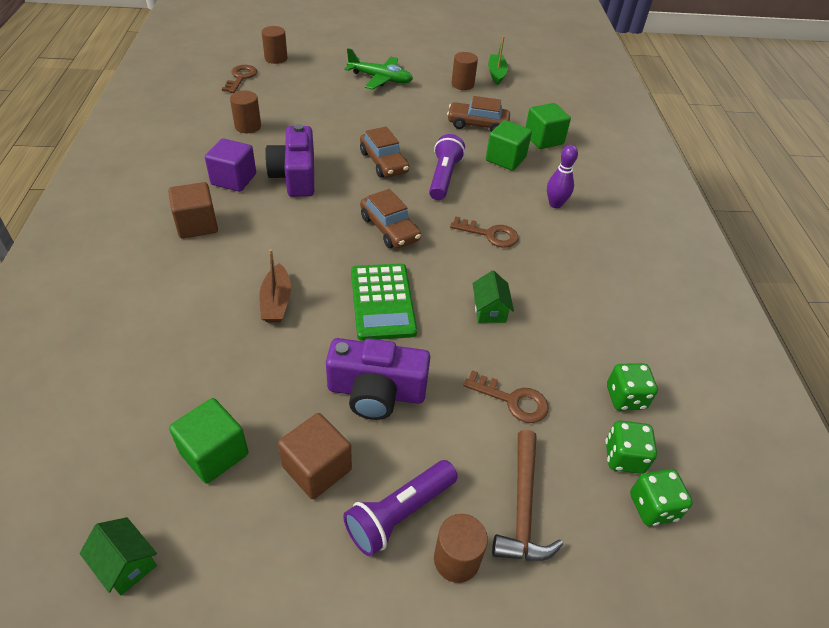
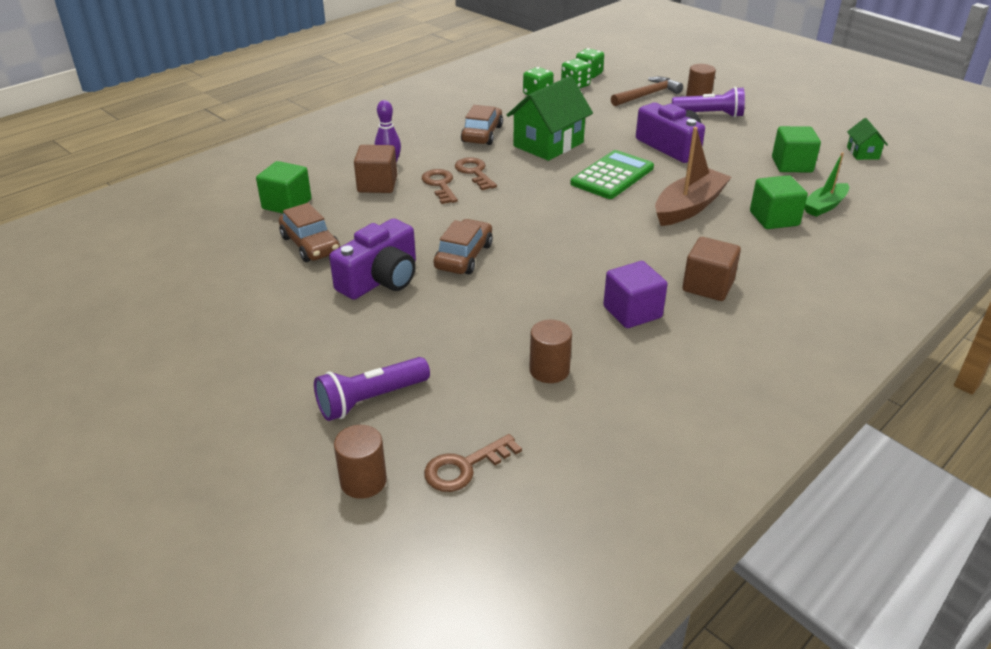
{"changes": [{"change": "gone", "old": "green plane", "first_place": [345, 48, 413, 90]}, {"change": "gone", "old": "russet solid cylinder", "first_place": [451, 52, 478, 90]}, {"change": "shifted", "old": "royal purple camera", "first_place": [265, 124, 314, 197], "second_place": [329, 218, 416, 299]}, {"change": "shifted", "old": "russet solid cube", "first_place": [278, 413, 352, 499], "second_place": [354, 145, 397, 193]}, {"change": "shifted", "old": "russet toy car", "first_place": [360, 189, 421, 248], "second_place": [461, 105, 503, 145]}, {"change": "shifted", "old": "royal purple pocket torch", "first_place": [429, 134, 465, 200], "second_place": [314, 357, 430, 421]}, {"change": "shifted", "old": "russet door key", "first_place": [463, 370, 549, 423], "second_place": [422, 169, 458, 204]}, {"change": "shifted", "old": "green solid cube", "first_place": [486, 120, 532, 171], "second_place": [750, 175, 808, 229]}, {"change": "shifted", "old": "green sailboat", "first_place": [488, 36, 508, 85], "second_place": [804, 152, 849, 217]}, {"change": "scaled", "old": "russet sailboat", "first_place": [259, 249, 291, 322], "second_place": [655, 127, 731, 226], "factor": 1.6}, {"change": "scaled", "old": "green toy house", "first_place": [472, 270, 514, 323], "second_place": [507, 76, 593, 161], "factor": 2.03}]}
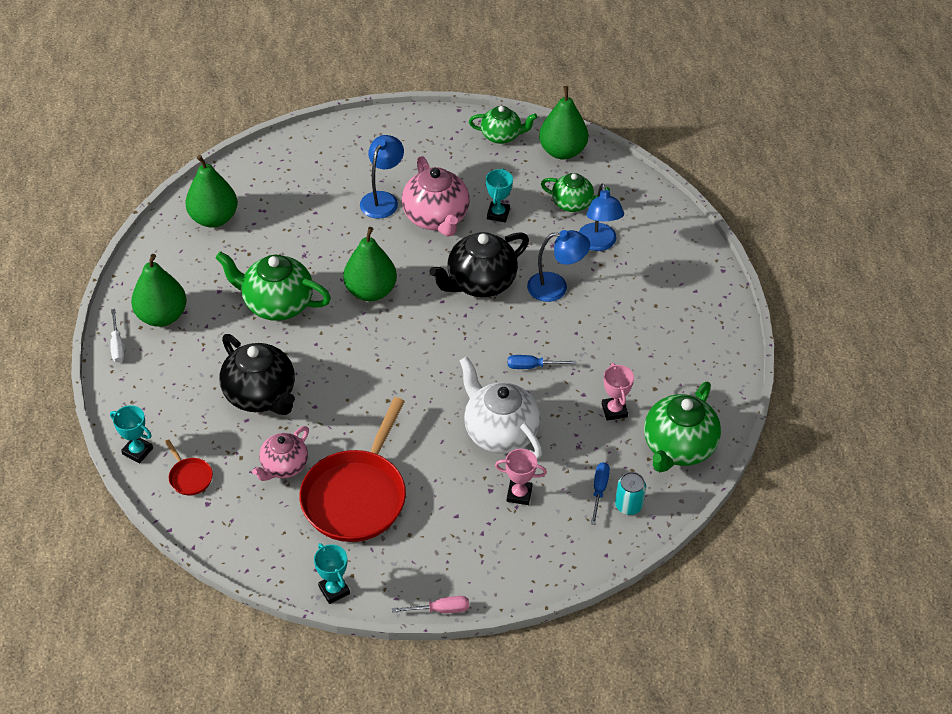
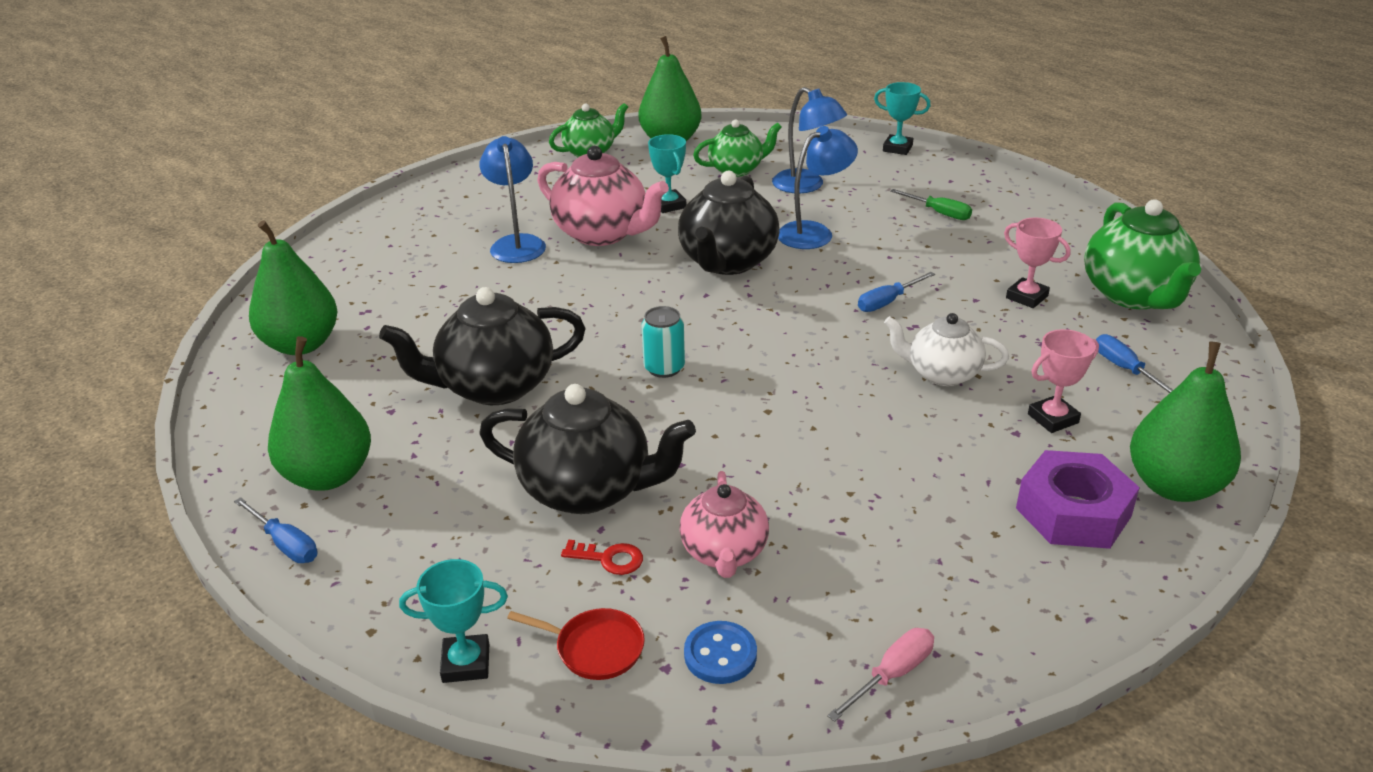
{"changes": [{"change": "gone", "old": "red frying pan", "first_place": [299, 397, 406, 542]}, {"change": "new", "new": "red door key", "second_place": [561, 540, 643, 575]}, {"change": "new", "new": "blue shirt button", "second_place": [684, 621, 757, 684]}, {"change": "new", "new": "green flat screwdriver", "second_place": [890, 189, 972, 220]}, {"change": "new", "new": "royal purple nut", "second_place": [1016, 450, 1140, 549]}, {"change": "shifted", "old": "aqua prize cup", "first_place": [314, 543, 350, 604], "second_place": [874, 82, 931, 155]}, {"change": "shifted", "old": "green pear fruit", "first_place": [343, 227, 397, 301], "second_place": [1130, 342, 1241, 502]}, {"change": "shifted", "old": "rosy flat screwdriver", "first_place": [392, 596, 469, 613], "second_place": [827, 628, 934, 722]}, {"change": "shifted", "old": "aqua tin", "first_place": [615, 472, 646, 515], "second_place": [641, 306, 685, 378]}, {"change": "repainted", "old": "white flat screwdriver", "new": "blue flat screwdriver", "first_place": [110, 309, 125, 363], "second_place": [234, 497, 318, 563]}, {"change": "repainted", "old": "green tea pot", "new": "black tea pot", "first_place": [215, 251, 331, 321], "second_place": [379, 287, 586, 405]}, {"change": "scaled", "old": "white tea pot", "first_place": [459, 357, 542, 459], "second_place": [884, 313, 1009, 386], "factor": 0.63}]}
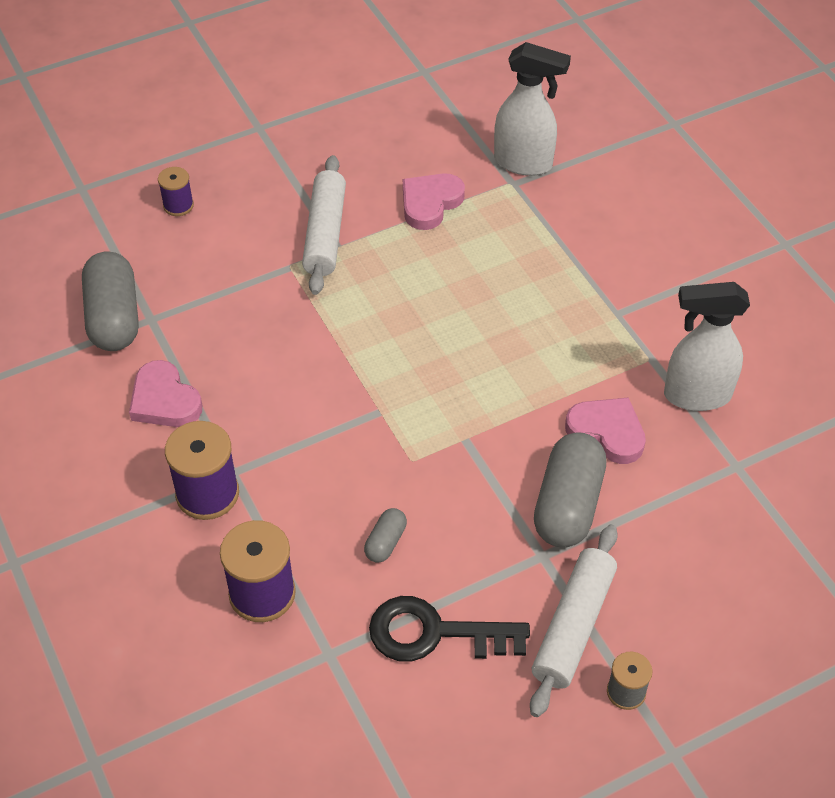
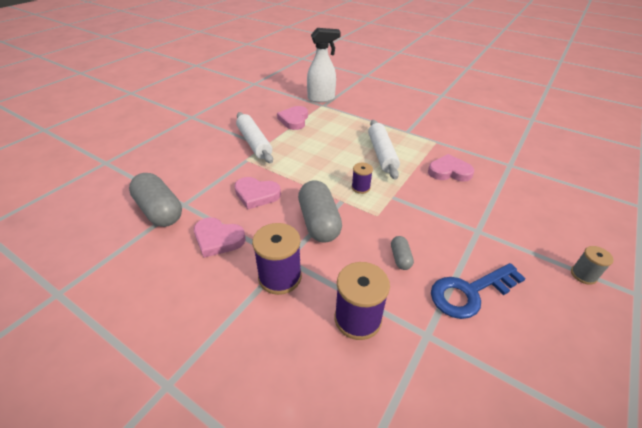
{"changes": [{"change": "gone", "old": "white spray bottle", "first_place": [664, 282, 750, 411]}, {"change": "new", "new": "rosy heart shape", "second_place": [234, 177, 281, 209]}, {"change": "shifted", "old": "royal purple spool", "first_place": [158, 167, 194, 216], "second_place": [352, 163, 373, 194]}, {"change": "shifted", "old": "white dough roller", "first_place": [530, 525, 618, 717], "second_place": [368, 120, 400, 180]}, {"change": "shifted", "old": "grey pill", "first_place": [534, 432, 606, 548], "second_place": [298, 180, 342, 242]}, {"change": "repainted", "old": "black door key", "new": "blue door key", "first_place": [369, 596, 530, 662], "second_place": [431, 263, 526, 319]}]}
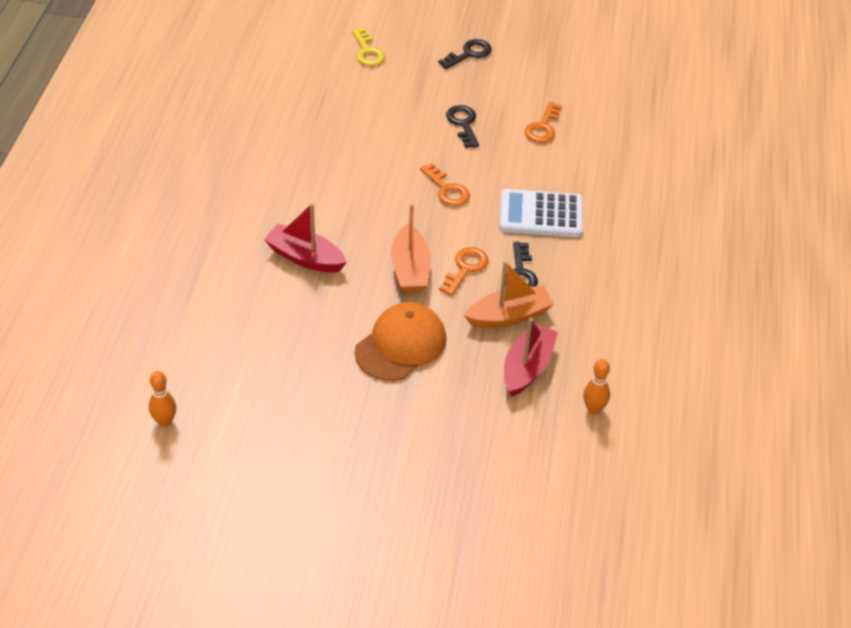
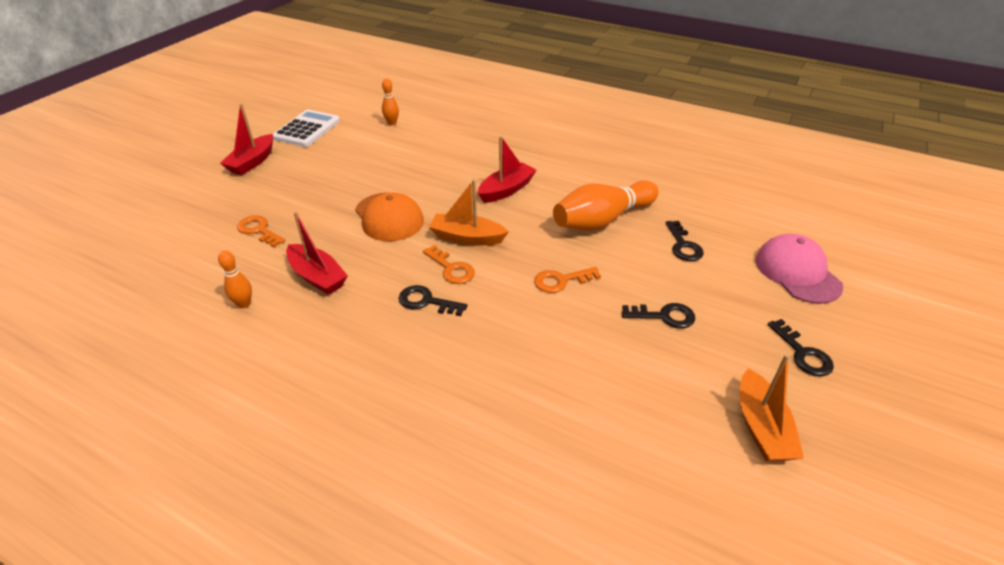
{"changes": [{"change": "new", "new": "red sailboat", "second_place": [220, 104, 273, 175]}, {"change": "new", "new": "orange skittle", "second_place": [553, 180, 659, 231]}, {"change": "new", "new": "black door key", "second_place": [666, 221, 704, 261]}, {"change": "shifted", "old": "orange sailboat", "first_place": [464, 261, 554, 328], "second_place": [740, 354, 804, 461]}, {"change": "shifted", "old": "white adding machine", "first_place": [499, 189, 583, 237], "second_place": [273, 110, 340, 147]}, {"change": "shifted", "old": "orange door key", "first_place": [525, 102, 562, 143], "second_place": [237, 215, 286, 247]}, {"change": "swapped", "old": "golden door key", "new": "rosy cap", "first_place": [352, 28, 385, 66], "second_place": [755, 234, 843, 304]}]}
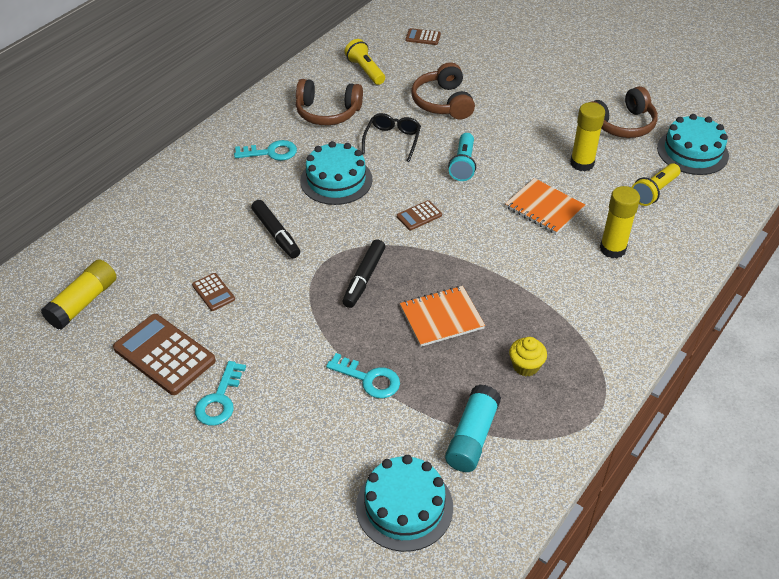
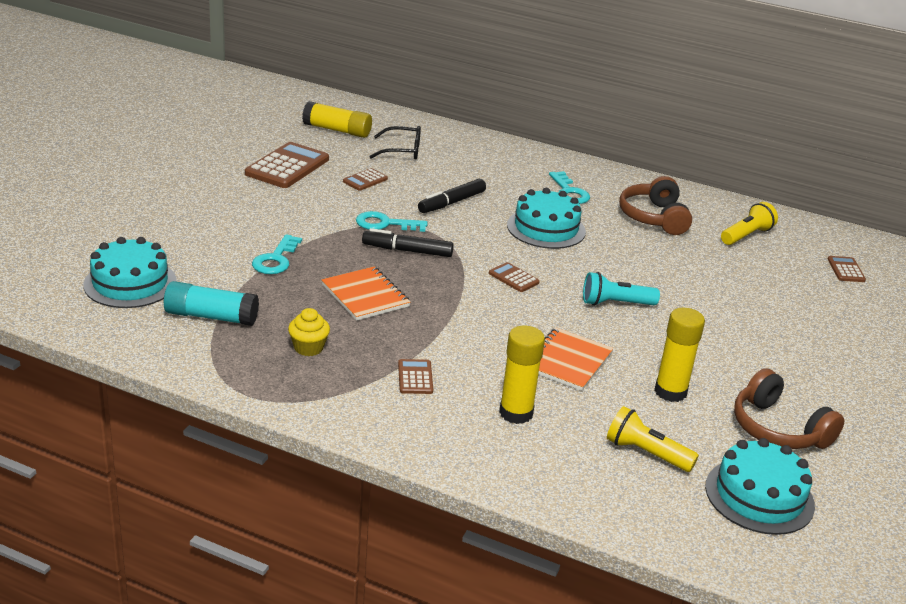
{"changes": [{"change": "gone", "old": "russet headset", "first_place": [411, 62, 475, 119]}, {"change": "new", "new": "russet adding machine", "second_place": [398, 359, 433, 394]}, {"change": "shifted", "old": "aqua door key", "first_place": [195, 361, 246, 426], "second_place": [356, 211, 427, 232]}, {"change": "shifted", "old": "black eyeglasses", "first_place": [362, 113, 421, 162], "second_place": [369, 126, 421, 159]}]}
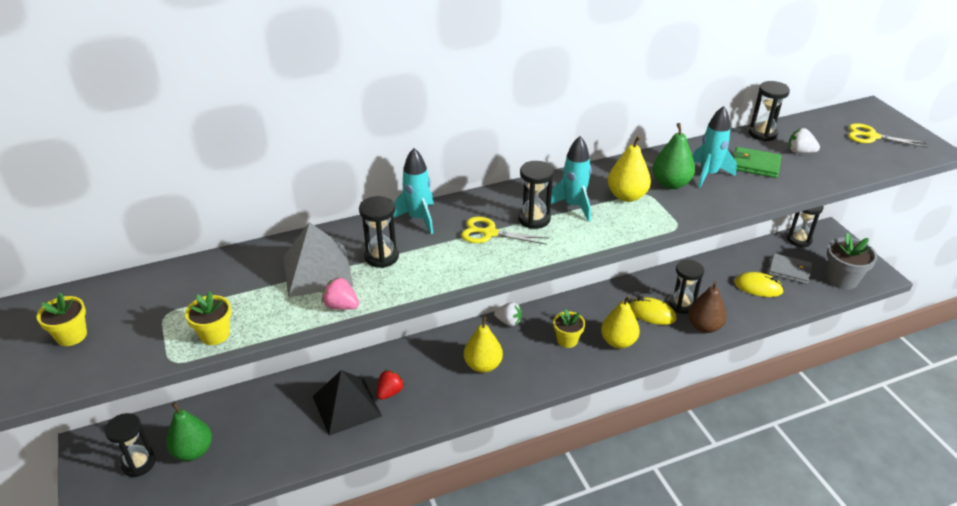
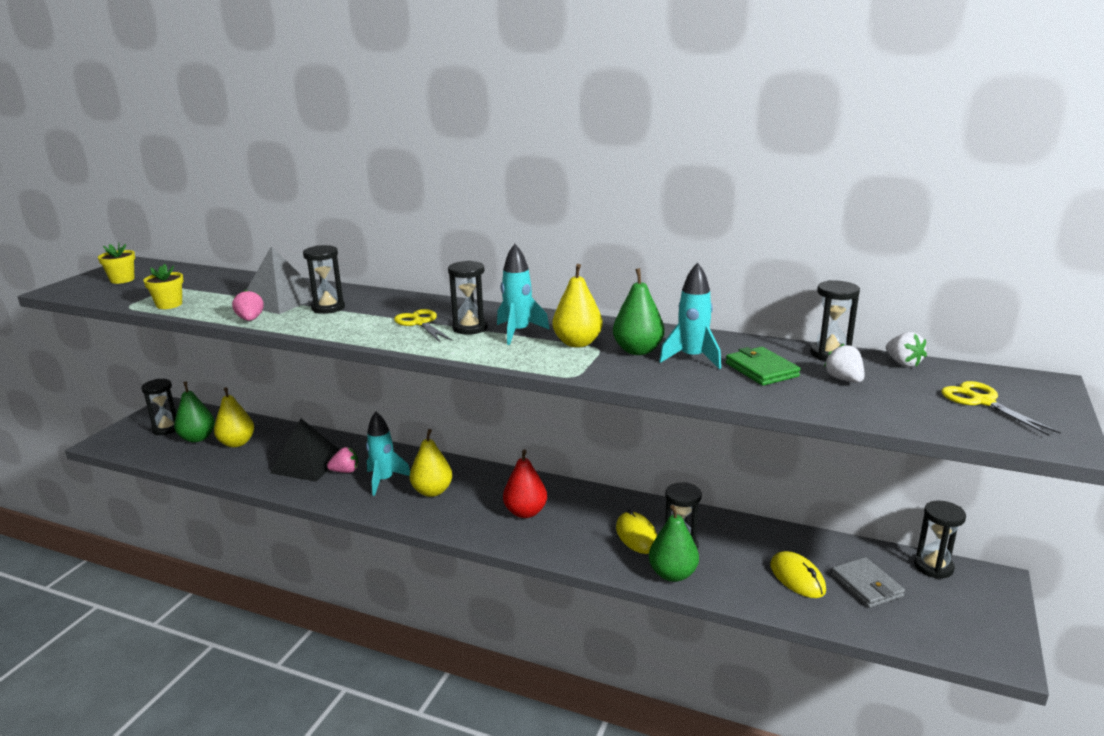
{"changes": [{"change": "gone", "old": "grey flower pot", "first_place": [826, 232, 877, 290]}, {"change": "shifted", "old": "aqua rocket", "first_place": [393, 148, 434, 234], "second_place": [366, 412, 410, 496]}, {"change": "shifted", "old": "white berry", "first_place": [494, 302, 522, 326], "second_place": [886, 332, 927, 367]}, {"change": "shifted", "old": "golden pear fruit", "first_place": [601, 296, 640, 349], "second_place": [214, 387, 254, 447]}, {"change": "swapped", "old": "golden flower pot", "new": "red pear fruit", "first_place": [553, 309, 585, 348], "second_place": [503, 449, 547, 518]}, {"change": "repainted", "old": "red berry", "new": "rosy berry", "first_place": [377, 370, 404, 400], "second_place": [327, 447, 358, 473]}, {"change": "repainted", "old": "russet pear fruit", "new": "green pear fruit", "first_place": [688, 281, 727, 333], "second_place": [649, 505, 699, 582]}]}
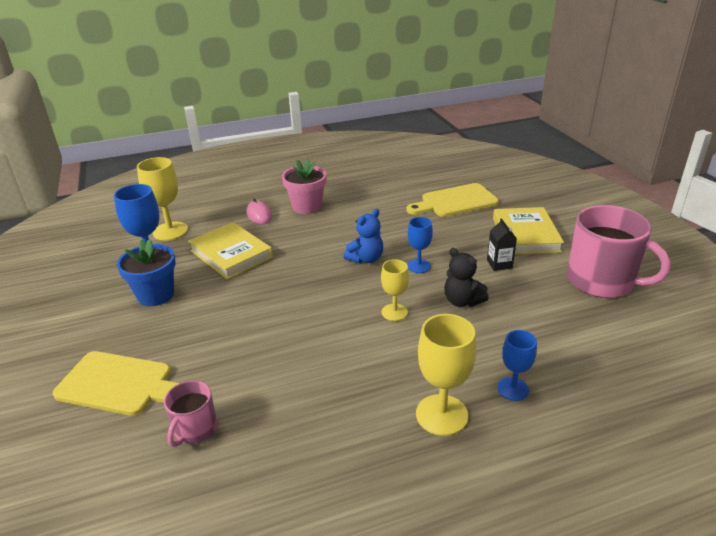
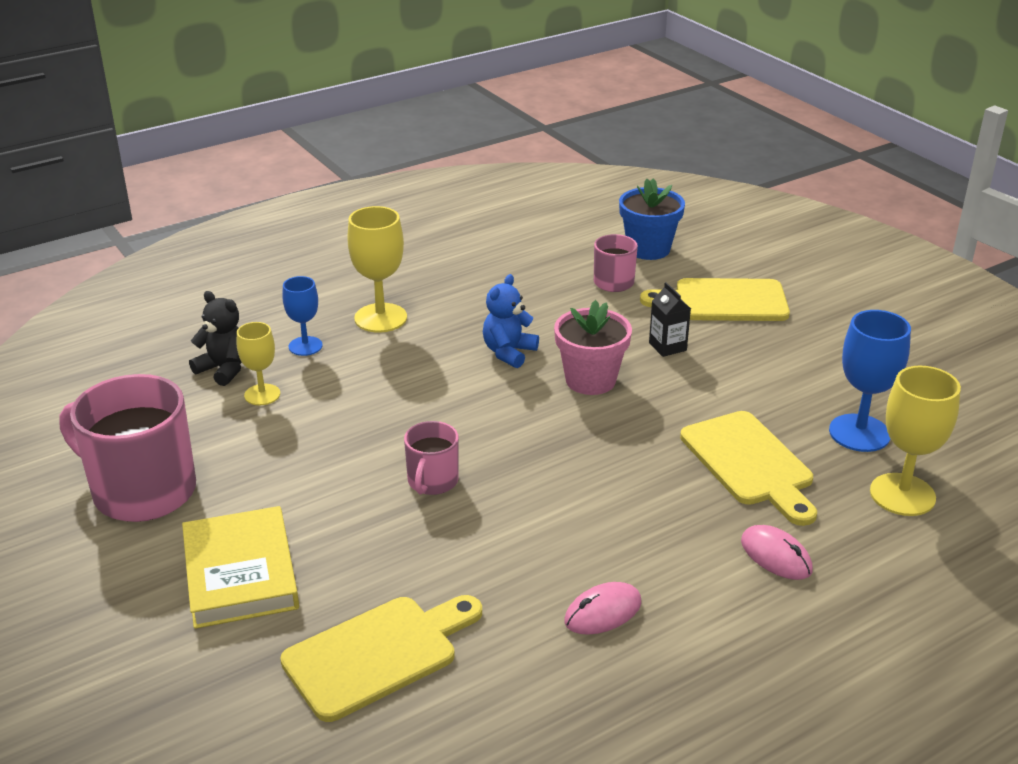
{"changes": [{"change": "new", "new": "rosy mouse", "second_place": [564, 582, 641, 635]}, {"change": "shifted", "old": "blue flower pot", "first_place": [117, 239, 176, 306], "second_place": [619, 178, 685, 260]}, {"change": "shifted", "old": "rosy flower pot", "first_place": [282, 159, 327, 214], "second_place": [554, 300, 632, 395]}, {"change": "shifted", "old": "blue stuffed bear", "first_place": [344, 209, 383, 264], "second_place": [483, 274, 539, 368]}, {"change": "shifted", "old": "golden chalice", "first_place": [381, 259, 409, 321], "second_place": [237, 322, 280, 405]}, {"change": "shifted", "old": "black stuffed bear", "first_place": [444, 248, 489, 307], "second_place": [189, 291, 242, 386]}, {"change": "shifted", "old": "black carton", "first_place": [487, 218, 517, 271], "second_place": [649, 282, 691, 357]}, {"change": "swapped", "old": "golden hardback", "new": "golden chopping board", "first_place": [188, 222, 273, 280], "second_place": [680, 411, 817, 526]}, {"change": "swapped", "old": "blue chalice", "new": "rosy tea mug", "first_place": [407, 217, 433, 273], "second_place": [404, 421, 459, 495]}]}
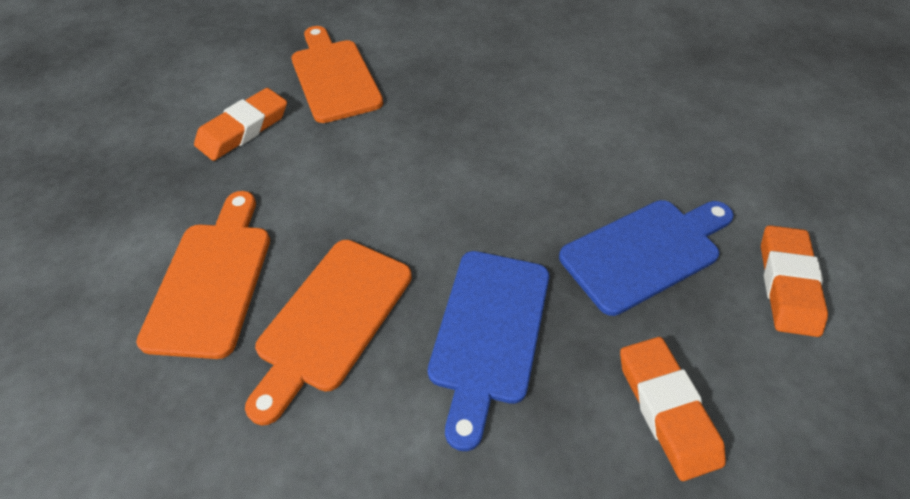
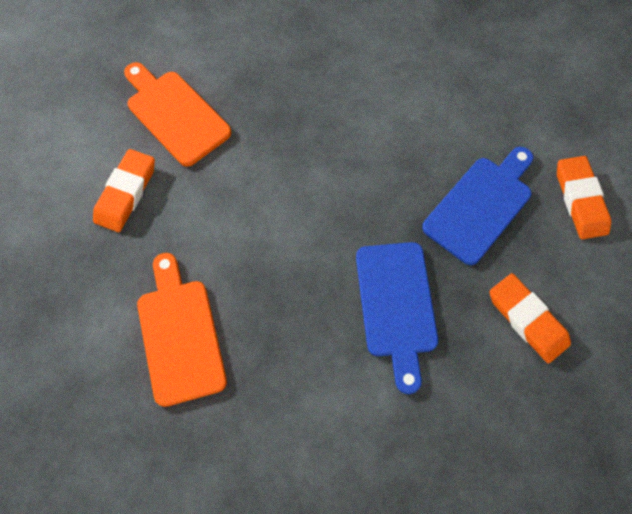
{"changes": [{"change": "gone", "old": "orange chopping board", "first_place": [245, 240, 412, 426]}]}
